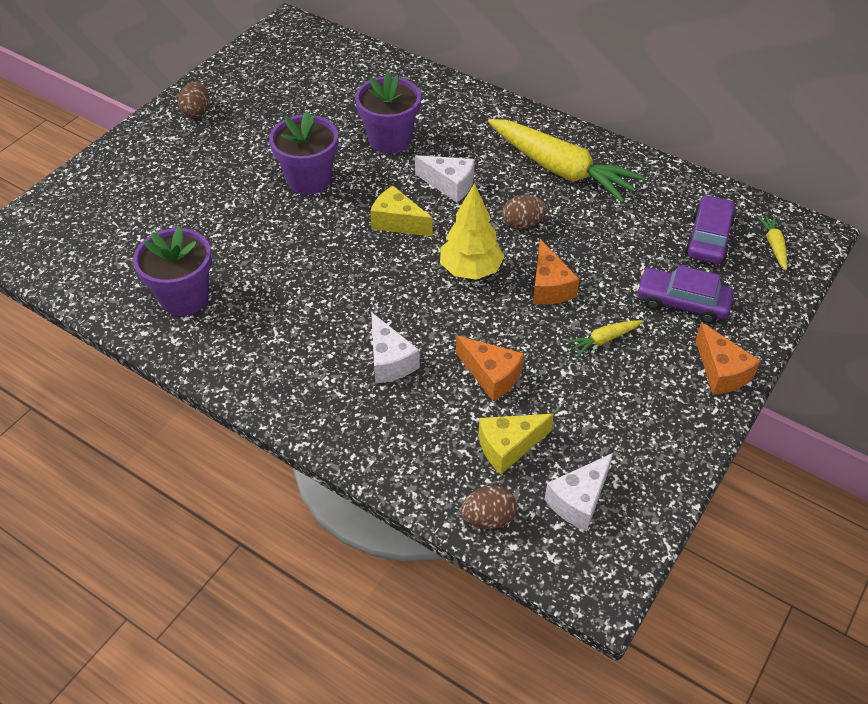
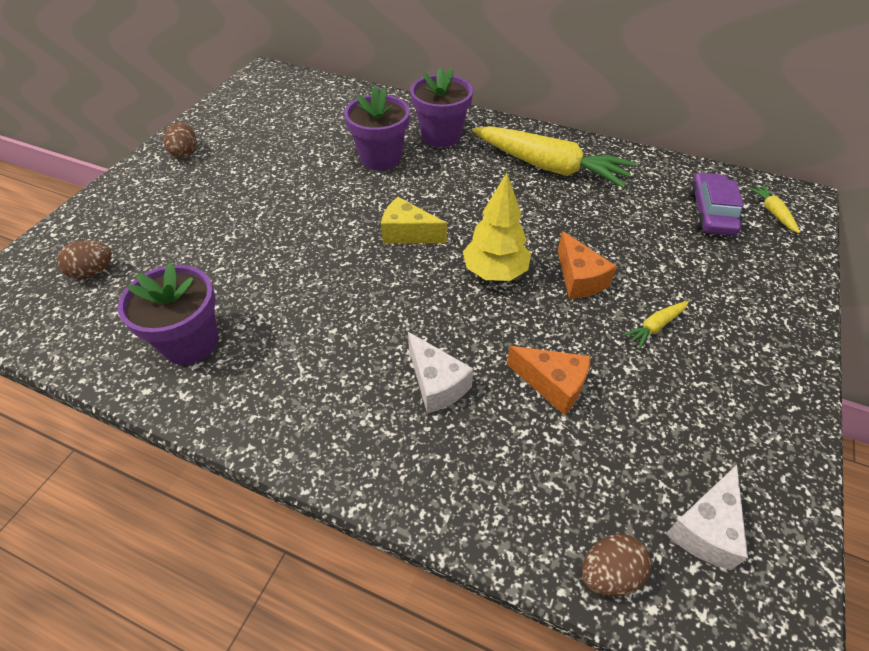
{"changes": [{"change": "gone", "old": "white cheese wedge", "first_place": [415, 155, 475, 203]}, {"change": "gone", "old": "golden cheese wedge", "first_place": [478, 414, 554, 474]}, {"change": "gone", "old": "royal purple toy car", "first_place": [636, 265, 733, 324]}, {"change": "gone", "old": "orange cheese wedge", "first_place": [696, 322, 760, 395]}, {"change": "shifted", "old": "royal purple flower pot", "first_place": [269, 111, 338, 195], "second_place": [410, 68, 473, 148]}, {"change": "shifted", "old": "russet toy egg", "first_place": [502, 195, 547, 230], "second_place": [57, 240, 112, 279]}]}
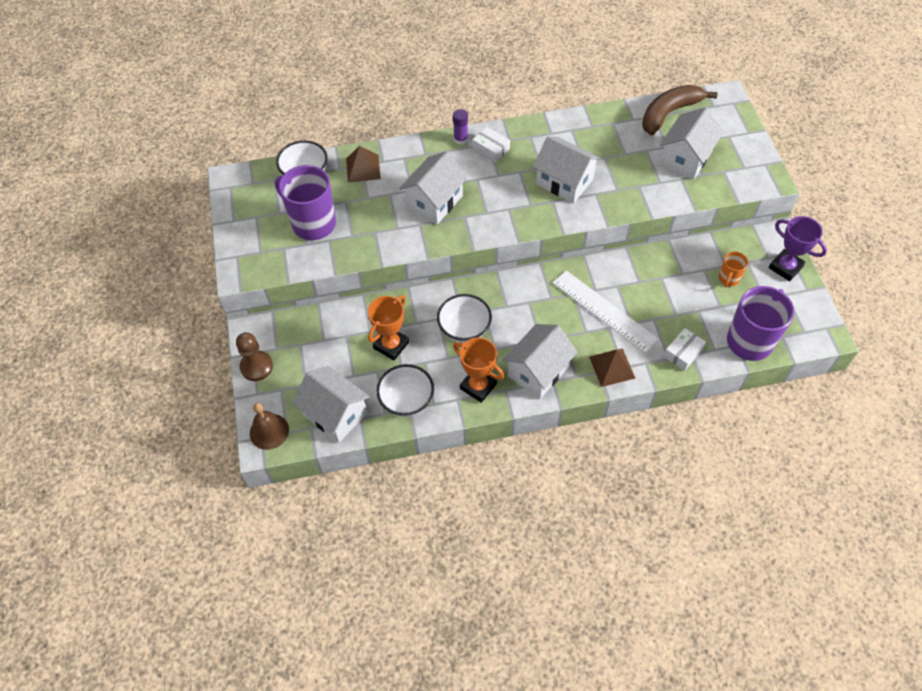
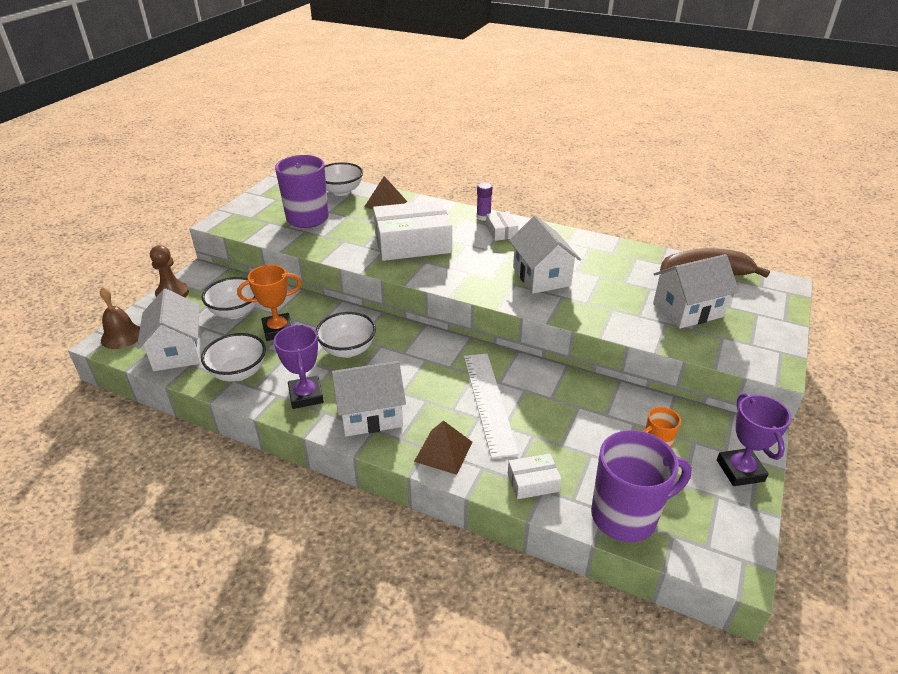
{"changes": [{"change": "new", "new": "white bowl", "second_place": [202, 277, 257, 319]}, {"change": "swapped", "old": "white toy house", "new": "white box", "first_place": [399, 151, 468, 224], "second_place": [373, 200, 452, 261]}, {"change": "repainted", "old": "orange prize cup", "new": "royal purple prize cup", "first_place": [453, 337, 504, 403], "second_place": [274, 325, 324, 409]}]}
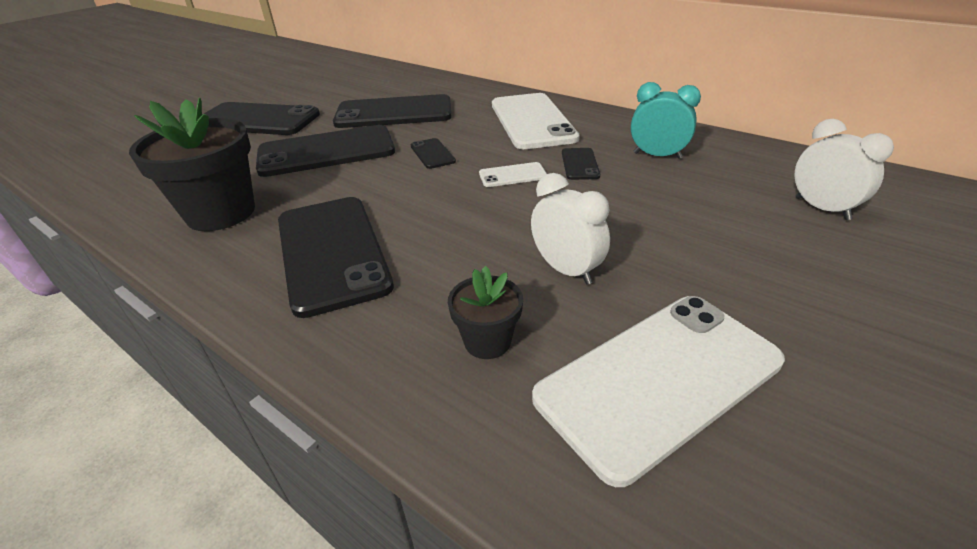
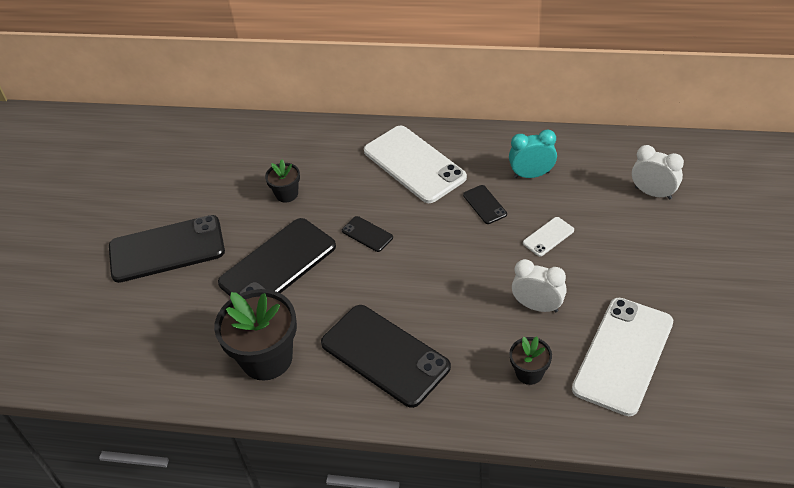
{"changes": [{"change": "shifted", "old": "white smartphone", "first_place": [479, 162, 547, 187], "second_place": [523, 217, 574, 256]}, {"change": "swapped", "old": "black smartphone", "new": "black flower pot", "first_place": [333, 94, 451, 128], "second_place": [265, 160, 300, 203]}]}
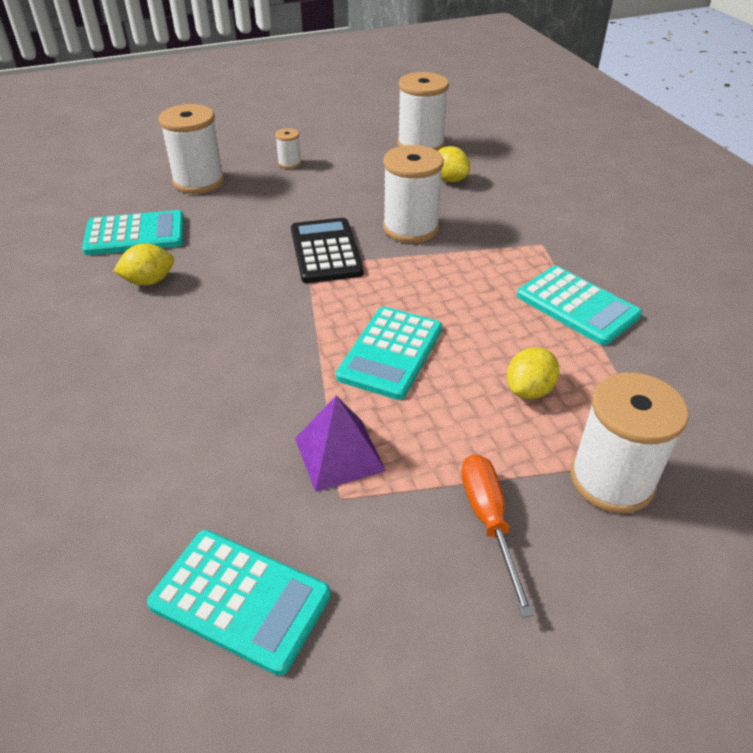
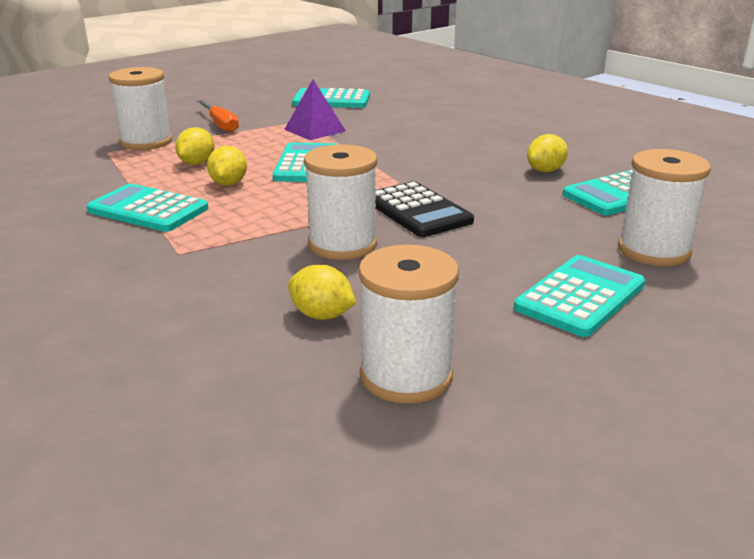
{"changes": [{"change": "new", "new": "golden lemon", "second_place": [207, 146, 247, 186]}, {"change": "swapped", "old": "white spool", "new": "aqua adding machine", "first_place": [275, 128, 301, 169], "second_place": [514, 255, 645, 337]}]}
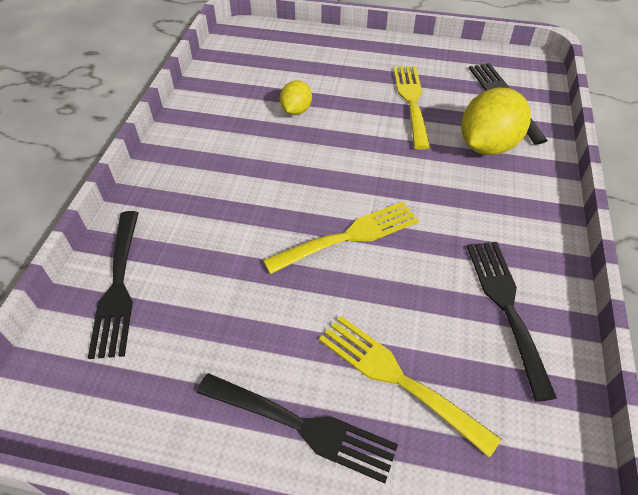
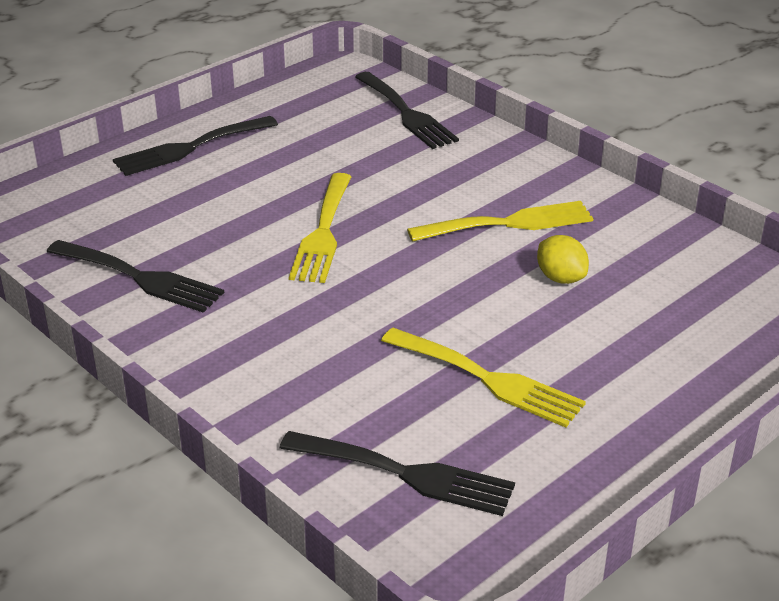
{"changes": [{"change": "gone", "old": "golden lemon", "first_place": [461, 88, 531, 155]}, {"change": "shifted", "old": "golden table fork", "first_place": [319, 316, 501, 458], "second_place": [407, 201, 594, 242]}, {"change": "rotated", "old": "black table fork", "first_place": [88, 211, 139, 359], "second_place": [355, 72, 459, 149], "degrees": -150}]}
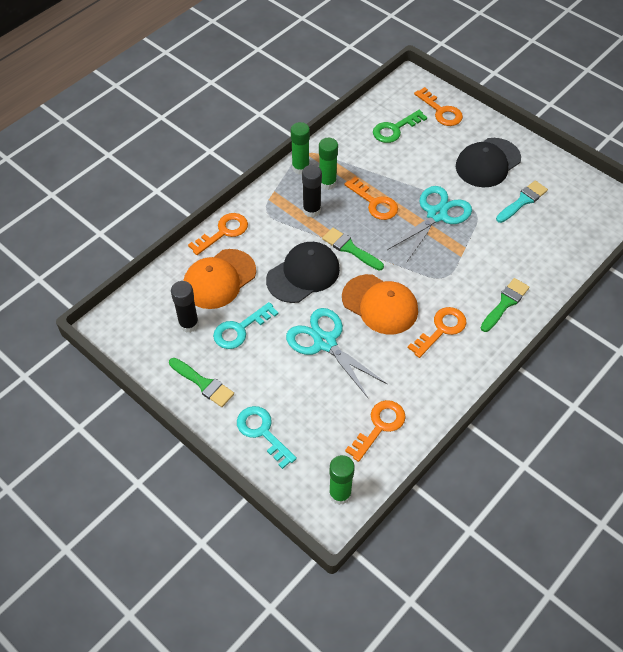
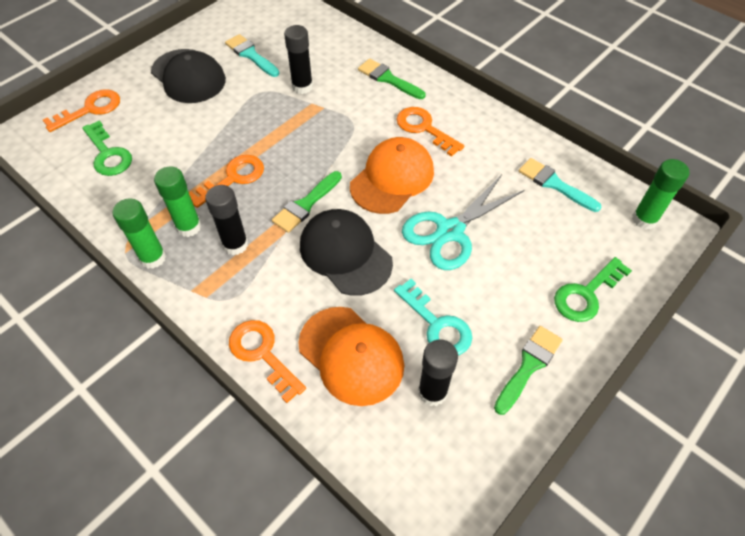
{"changes": [{"change": "gone", "old": "aqua shears", "first_place": [387, 186, 472, 261]}, {"change": "new", "new": "black glue stick", "second_place": [284, 25, 313, 94]}, {"change": "swapped", "old": "orange door key", "new": "aqua paint brush", "first_place": [345, 400, 406, 462], "second_place": [519, 158, 601, 212]}, {"change": "repainted", "old": "aqua door key", "new": "green door key", "first_place": [237, 406, 297, 469], "second_place": [554, 257, 632, 322]}]}
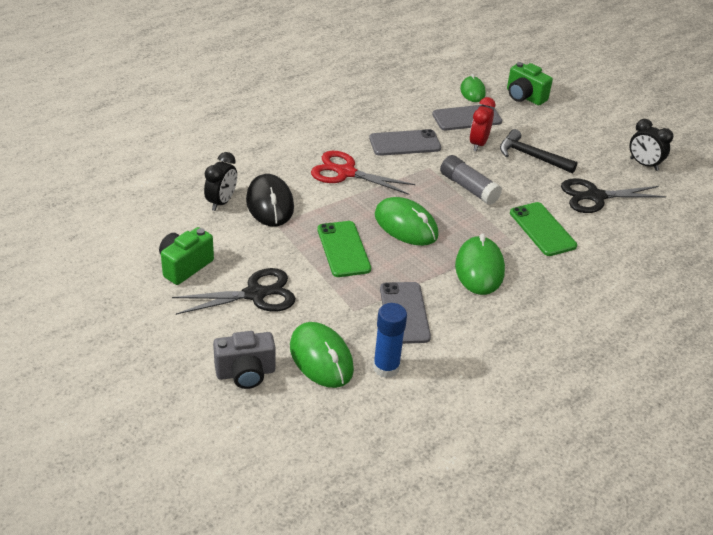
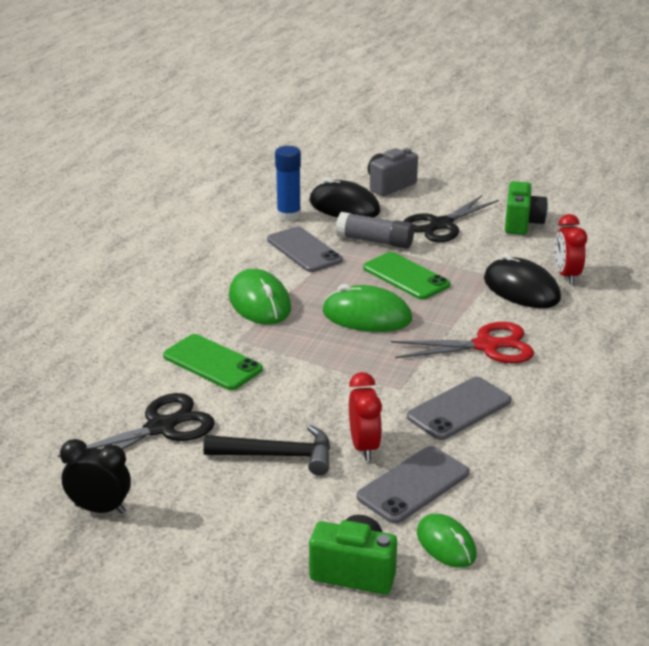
{"changes": [{"change": "shifted", "old": "grey glue stick", "first_place": [440, 155, 502, 205], "second_place": [336, 212, 414, 249]}, {"change": "repainted", "old": "black clock", "new": "red clock", "first_place": [204, 152, 237, 211], "second_place": [555, 214, 587, 284]}, {"change": "repainted", "old": "green mouse", "new": "black mouse", "first_place": [290, 322, 354, 388], "second_place": [310, 177, 380, 218]}]}
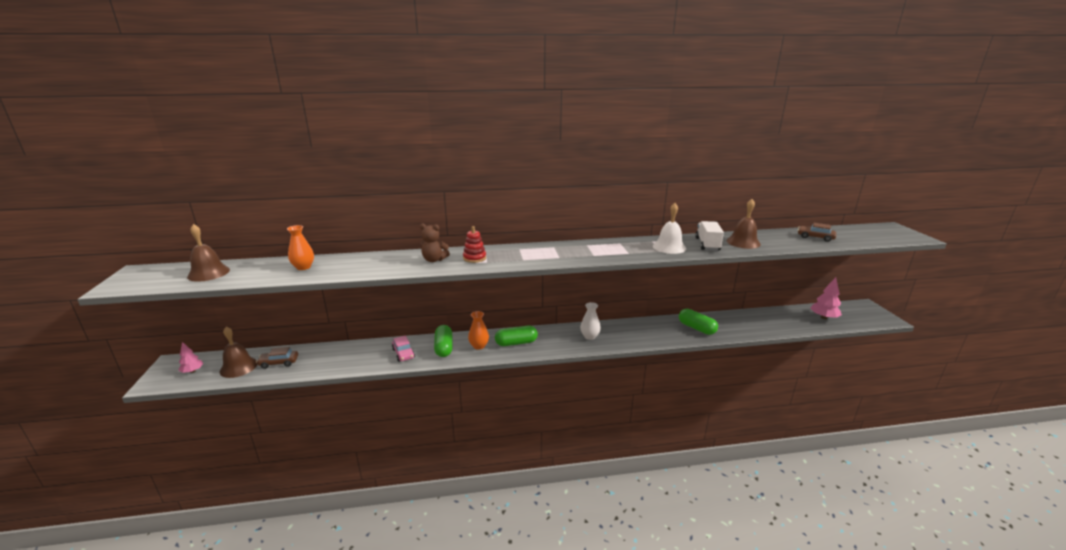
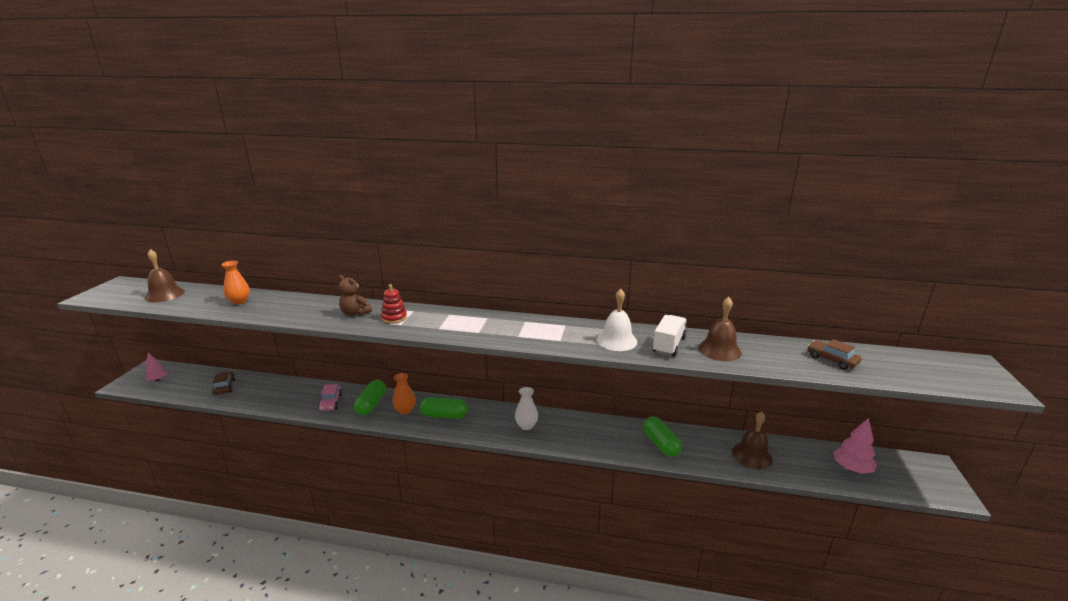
{"changes": [{"change": "shifted", "old": "russet bell", "first_place": [220, 327, 257, 378], "second_place": [732, 411, 773, 469]}, {"change": "rotated", "old": "russet toy car", "first_place": [256, 347, 298, 369], "second_place": [212, 371, 235, 395], "degrees": 60}]}
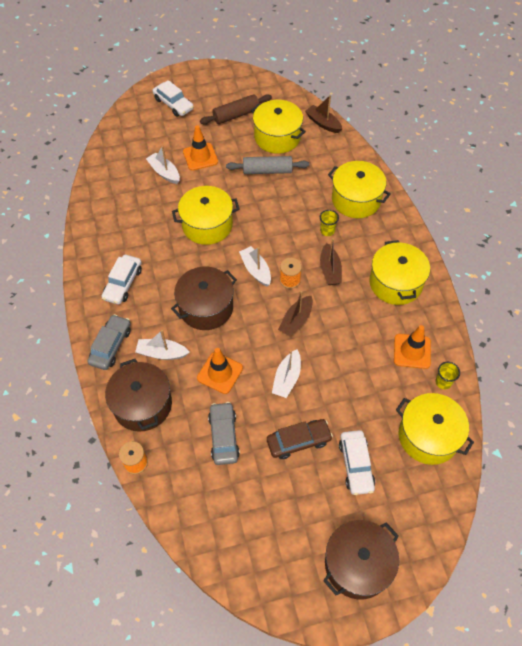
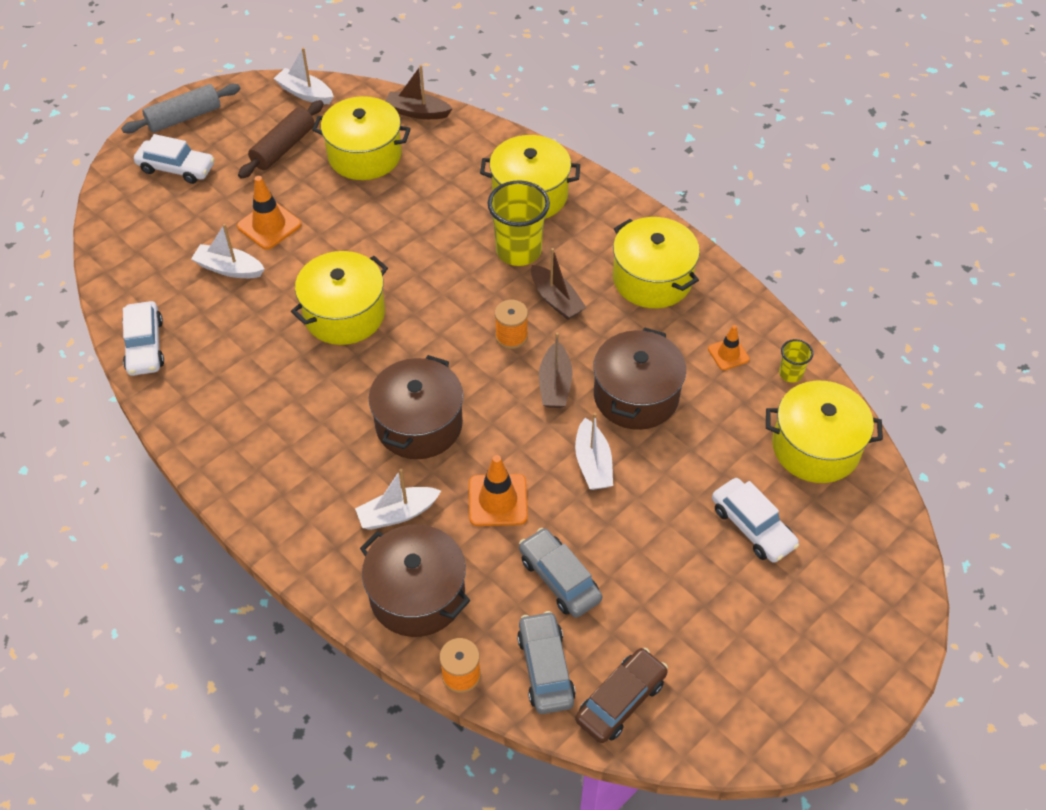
{"changes": [{"change": "shifted", "old": "grey toy car", "first_place": [87, 314, 131, 370], "second_place": [517, 611, 576, 714]}, {"change": "shifted", "old": "white toy car", "first_place": [102, 255, 142, 305], "second_place": [122, 301, 164, 376]}, {"change": "shifted", "old": "grey dough roller", "first_place": [226, 156, 309, 174], "second_place": [121, 84, 240, 133]}, {"change": "shifted", "old": "white sailboat", "first_place": [239, 246, 271, 286], "second_place": [273, 47, 334, 104]}, {"change": "shifted", "old": "russet toy car", "first_place": [267, 419, 333, 459], "second_place": [575, 648, 668, 743]}, {"change": "shifted", "old": "russet cooking pot", "first_place": [323, 520, 399, 600], "second_place": [593, 328, 686, 430]}, {"change": "scaled", "old": "golden cup", "first_place": [320, 210, 339, 236], "second_place": [488, 180, 550, 266], "factor": 2.04}, {"change": "scaled", "old": "orange road cone", "first_place": [394, 325, 431, 369], "second_place": [708, 325, 750, 370], "factor": 0.62}]}
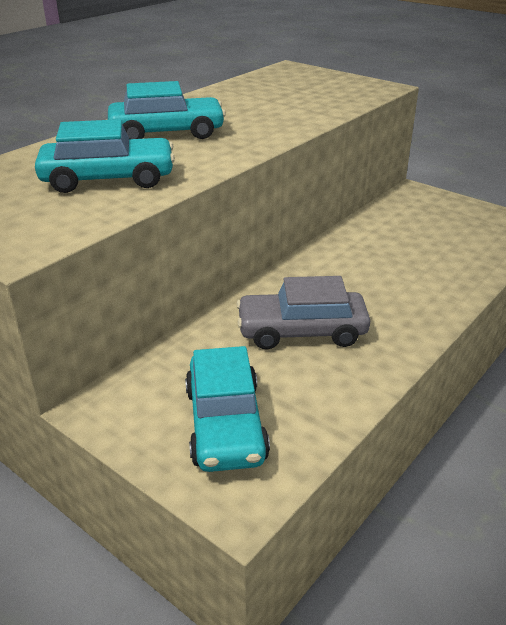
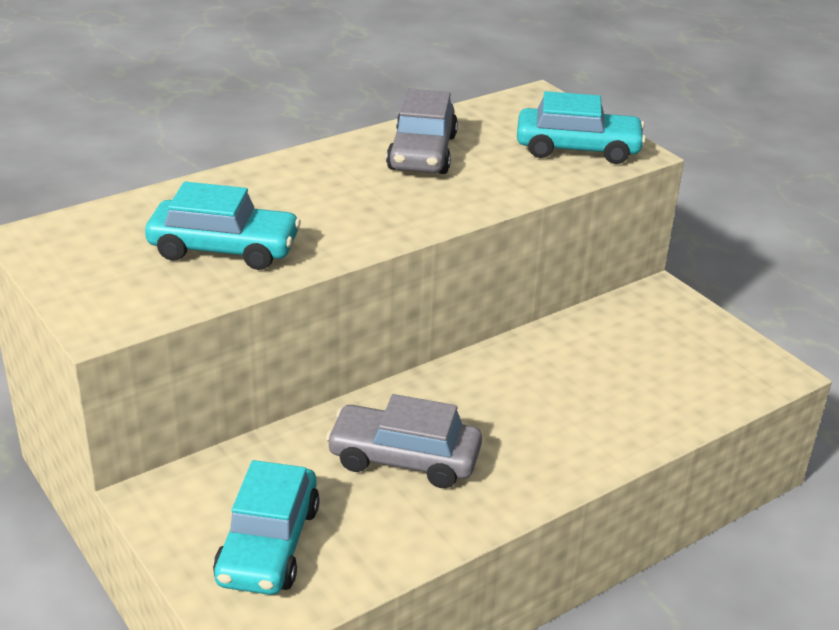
{"changes": [{"change": "new", "new": "grey toy car", "second_place": [386, 89, 458, 174]}, {"change": "shifted", "old": "aqua toy car", "first_place": [108, 81, 226, 139], "second_place": [517, 91, 646, 164]}]}
